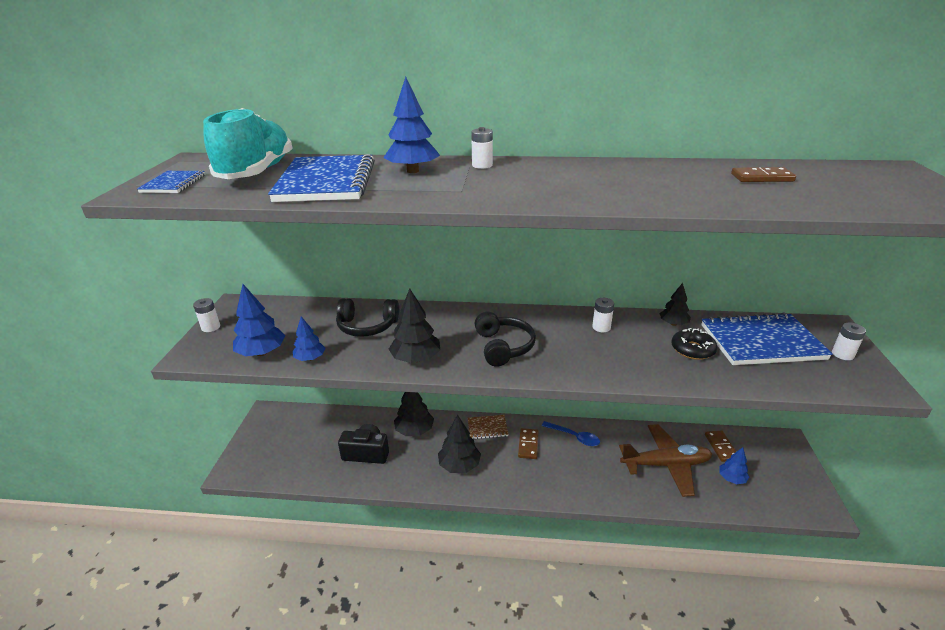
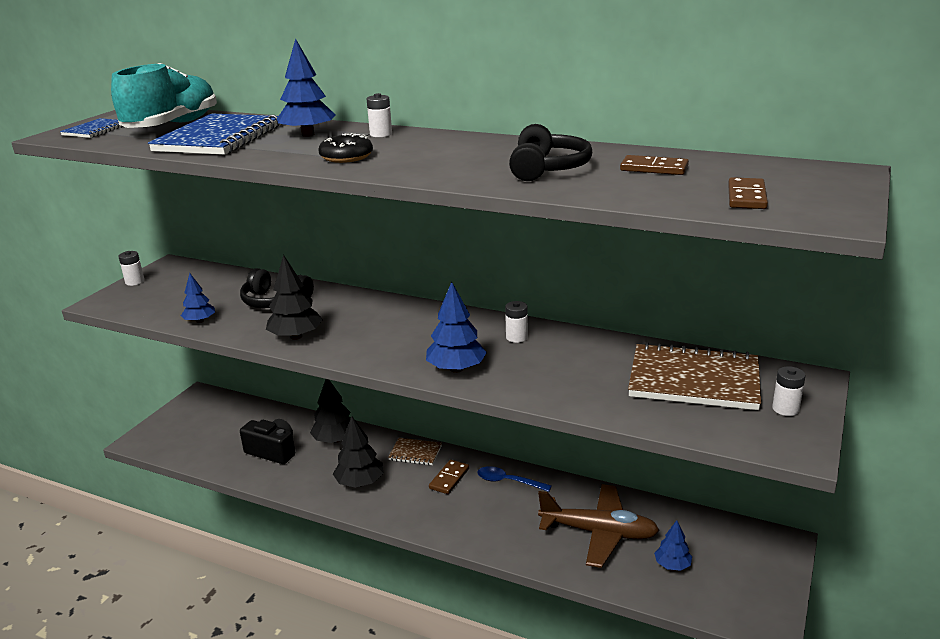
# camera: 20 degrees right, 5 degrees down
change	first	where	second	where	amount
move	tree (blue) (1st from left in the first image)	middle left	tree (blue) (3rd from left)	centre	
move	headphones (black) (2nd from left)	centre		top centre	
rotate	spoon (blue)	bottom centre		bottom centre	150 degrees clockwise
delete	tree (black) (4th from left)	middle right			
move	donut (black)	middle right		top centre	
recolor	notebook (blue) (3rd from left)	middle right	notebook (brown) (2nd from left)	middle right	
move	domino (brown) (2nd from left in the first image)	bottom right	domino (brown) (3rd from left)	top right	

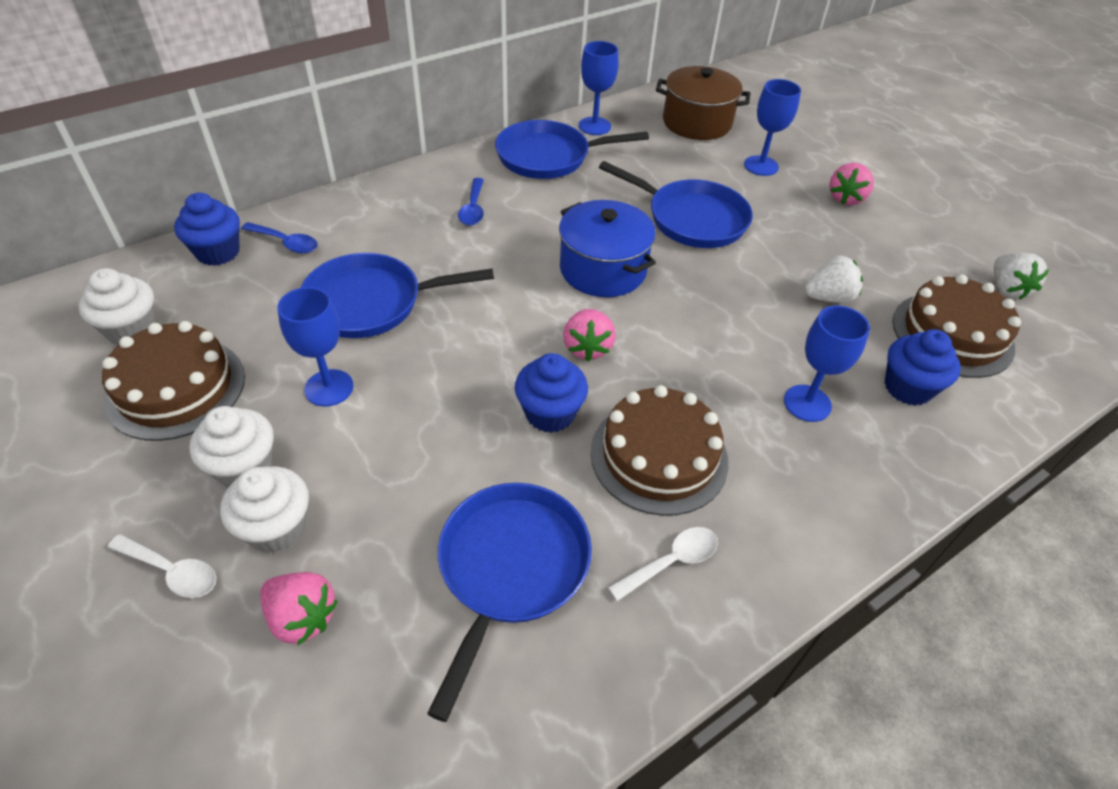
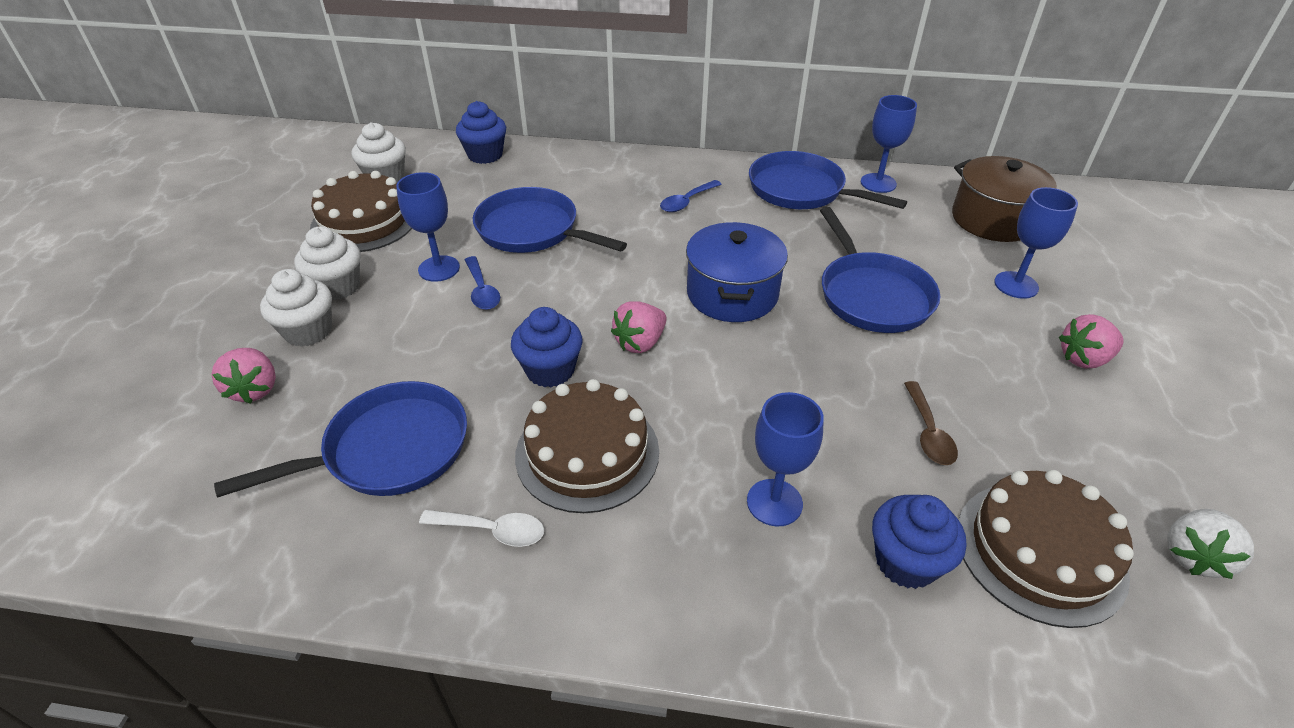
# camera: 45 degrees right, 5 degrees down
change	first	where	second	where	amount
delete	spoon (white) (1st from left)	bottom left			
move	spoon (blue) (1st from left)	top left		centre	
replace	strawberry (white) (1st from left)	middle right	spoon (brown)	middle right	

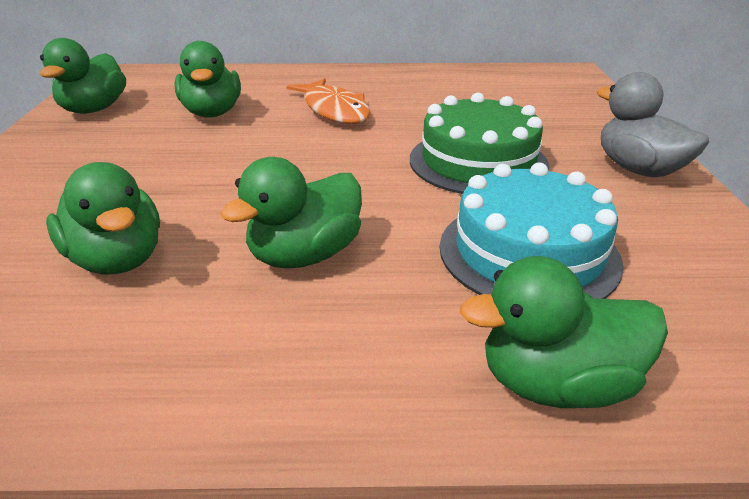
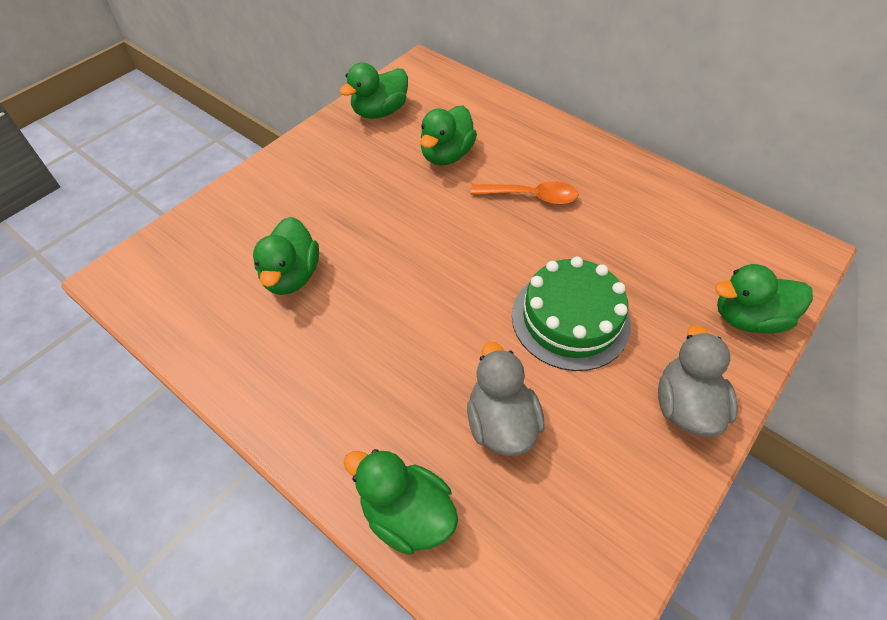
# camera: 40 degrees right, 20 degrees up
change	first	where	second	where	amount
move	duck (green) (4th from left in the first image)	centre	duck (green) (5th from left)	middle right	
replace	fish (orange)	top centre	spoon (orange)	top centre	
replace	cake (turquoise)	middle right	duck (grey) (1st from left)	centre	

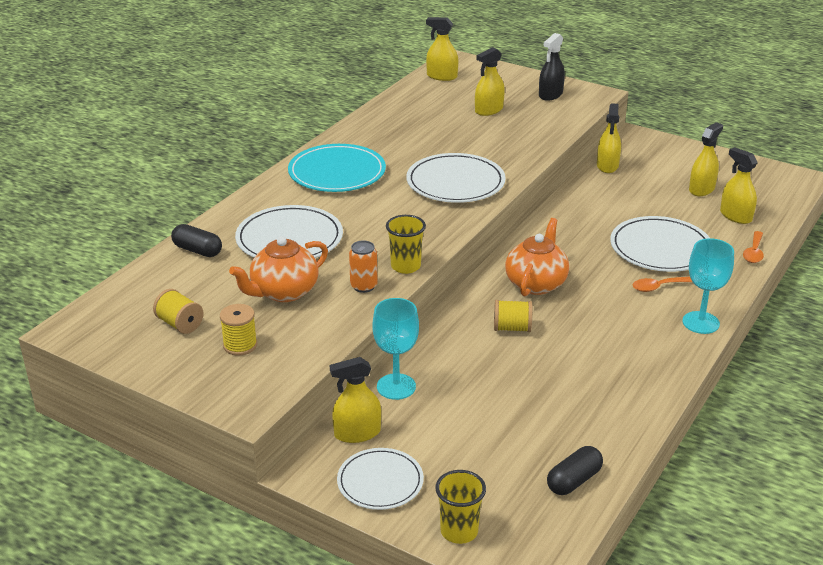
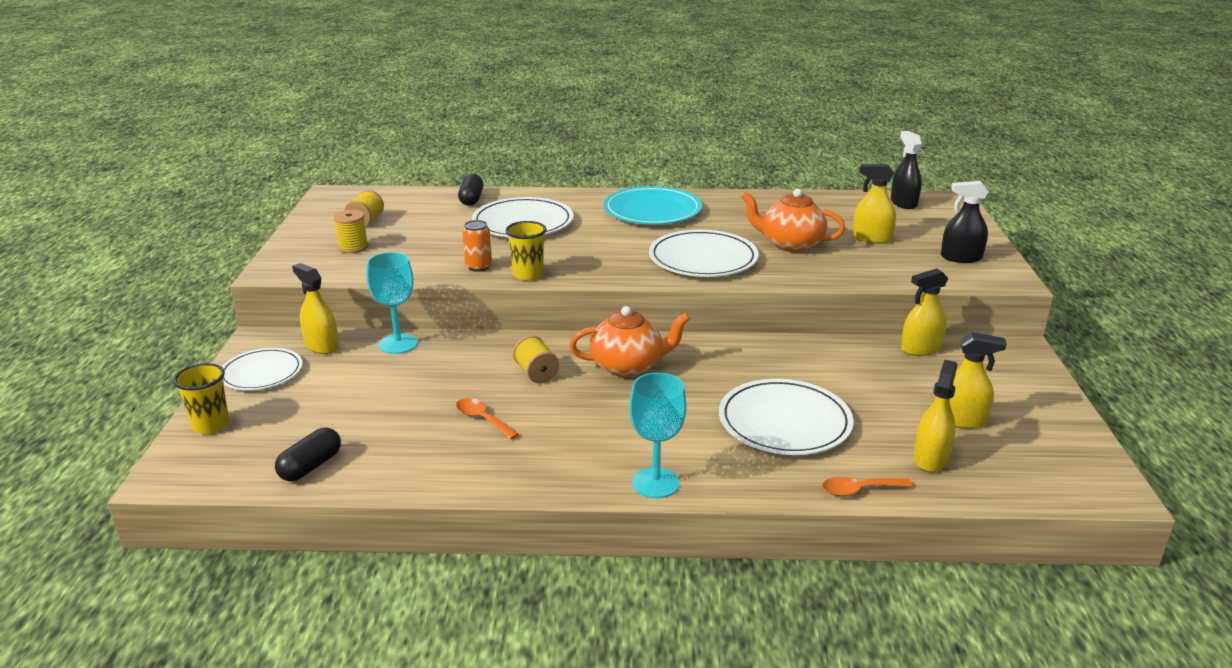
# camera: 60 degrees right, 5 degrees down
change	first	where	second	where	amount
move	teapot (orange) (1st from left in the first image)	centre	teapot (orange) (2nd from left)	top centre	
recolor	spray bottle (yellow) (2nd from left)	top centre	spray bottle (black) (1st from left)	top right	
rotate	capsule (black) (2nd from left in the first image)	bottom right	capsule (black) (1st from left)	bottom left	75 degrees counterclockwise
move	spoon (orange) (1st from left)	middle right		centre	

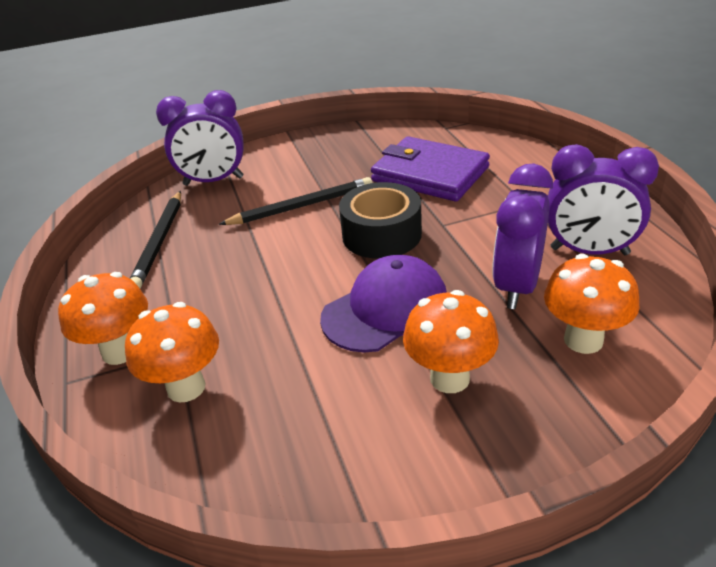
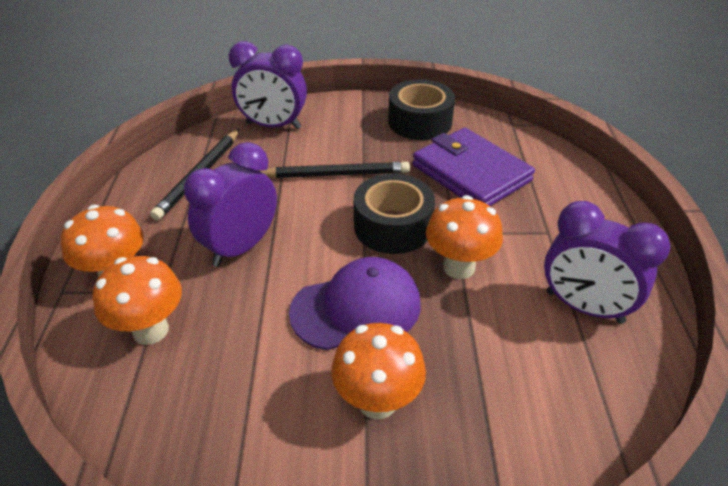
# camera: 15 degrees right, 5 degrees up
change	first	where	second	where	amount
move	clock (purple) (2nd from left in the first image)	middle right	clock (purple) (1st from left)	middle left	
move	mushroom (orange) (4th from left)	middle right		centre	
insert			tape (black) (2nd from left)	top centre	

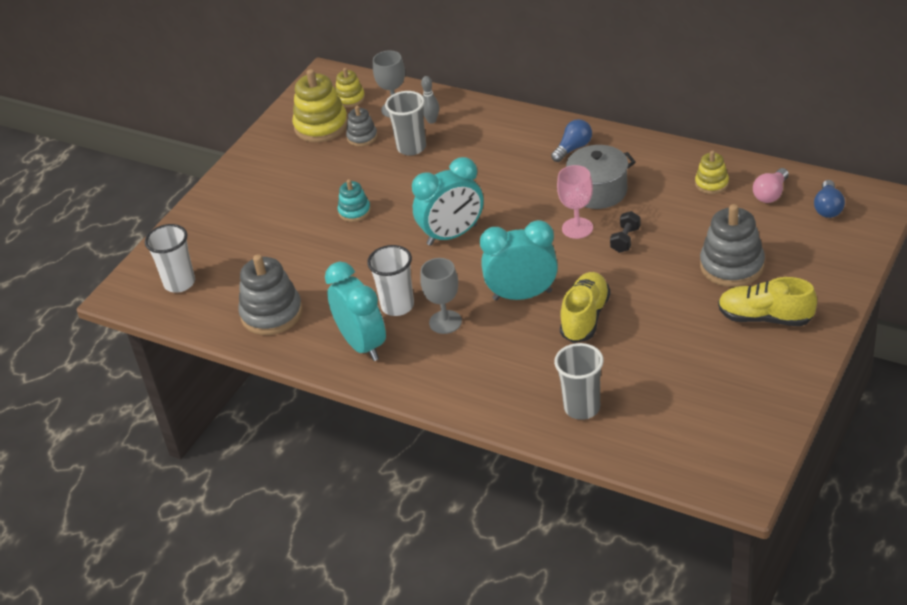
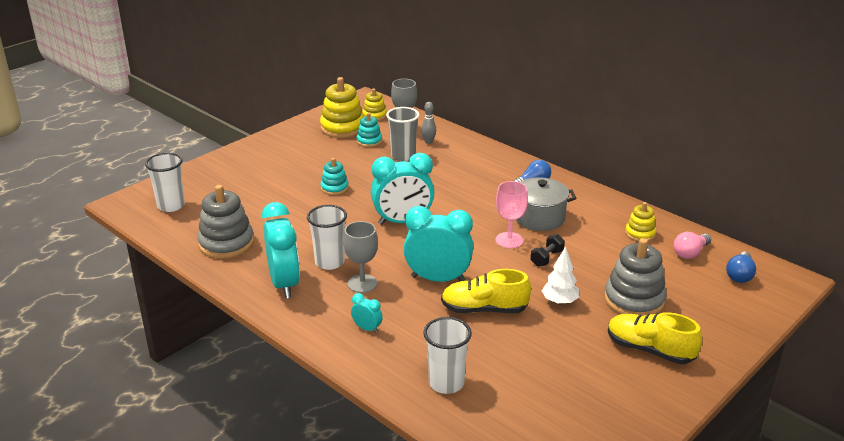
# camera: 10 degrees right, 10 degrees down
change	first	where	second	where	amount
recolor	stacking toy (grey) (2nd from left)	top centre	stacking toy (turquoise) (2nd from left)	top centre	
recolor	cup (grey) (2nd from left)	centre	cup (white) (3rd from left)	bottom centre	
rotate	shoe (yellow) (1st from left)	centre		centre	120 degrees counterclockwise
insert			clock (turquoise) (2nd from left)	bottom centre	
insert			tree (white)	centre	

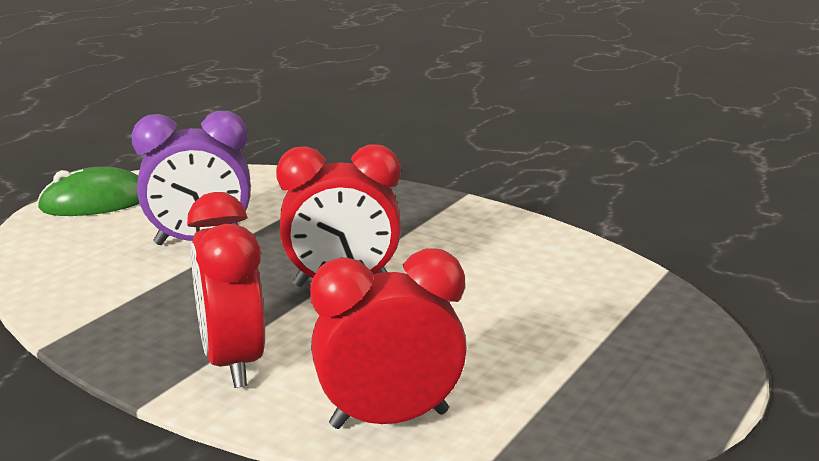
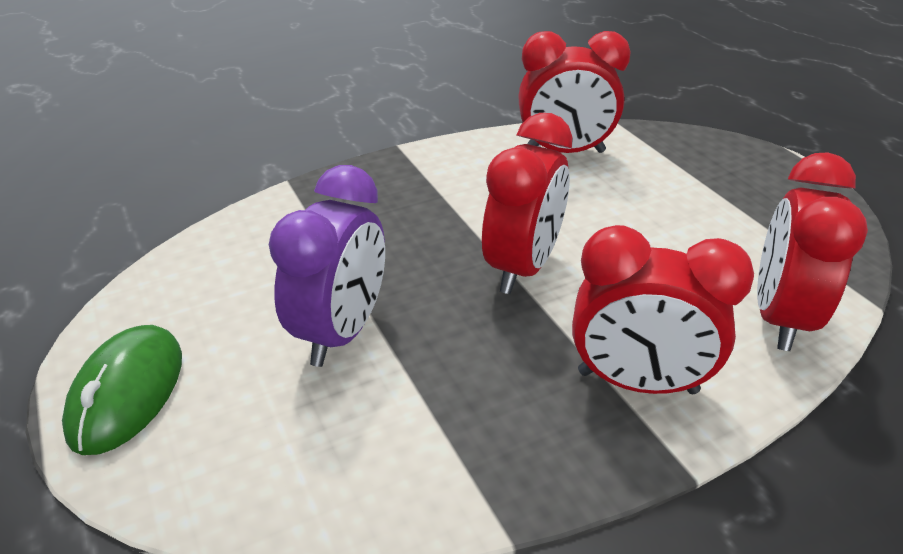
# camera: 60 degrees left, 15 degrees up
change	first	where	second	where	amount
insert			clock (red) (2nd from left)	top centre	

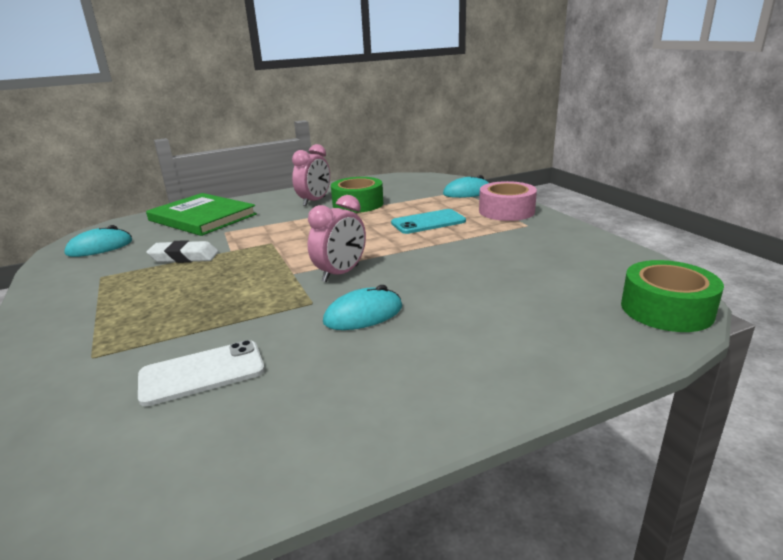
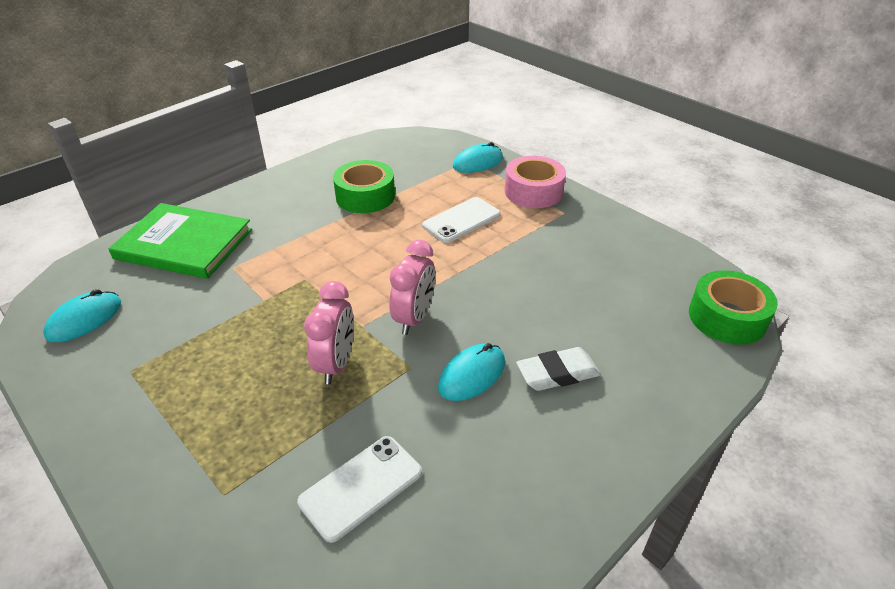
# camera: 20 degrees left, 15 degrees up
change	first	where	second	where	amount
move	eraser (white)	middle left		centre	
move	clock (pink) (1st from left)	top centre		centre	
recolor	phone (turquoise)	centre	phone (white) (2nd from left)	centre	

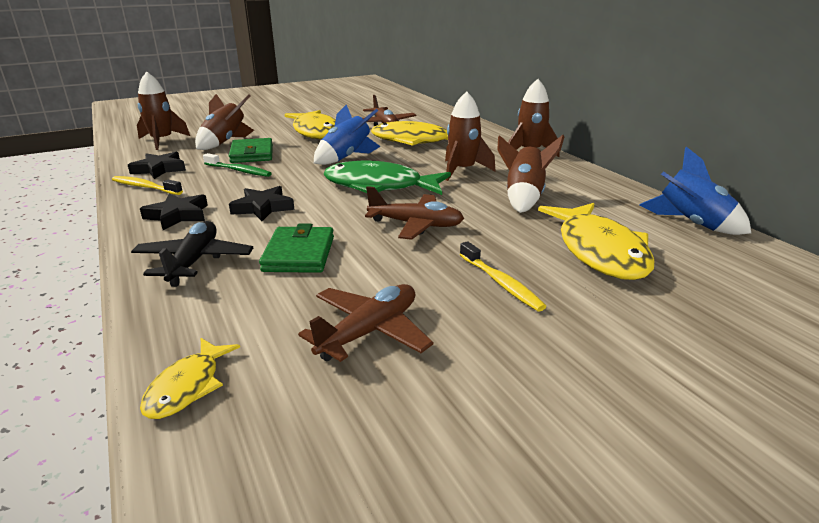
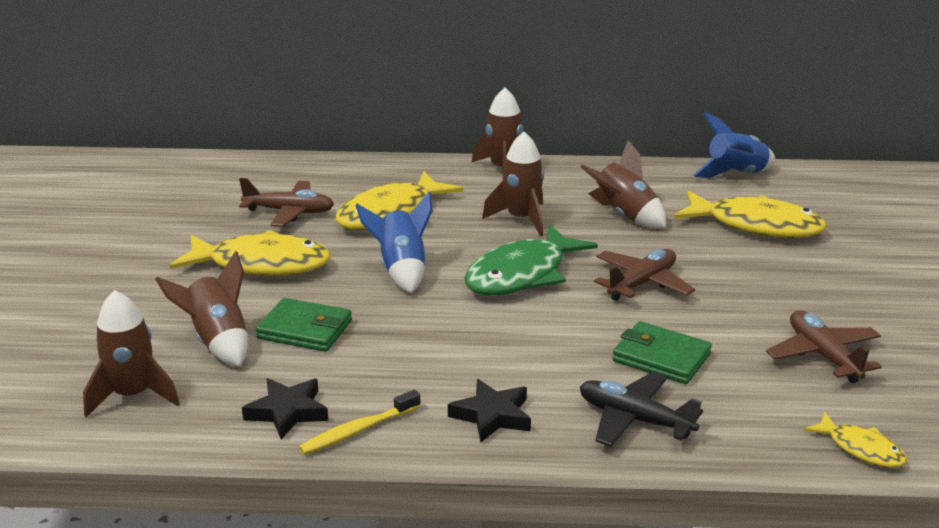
# camera: 60 degrees left, 0 degrees up
change	first	where	second	where	amount
delete	toothbrush (green)	top left			
delete	star (black) (3rd from left)	middle left			
delete	toothbrush (yellow) (2nd from left)	centre			

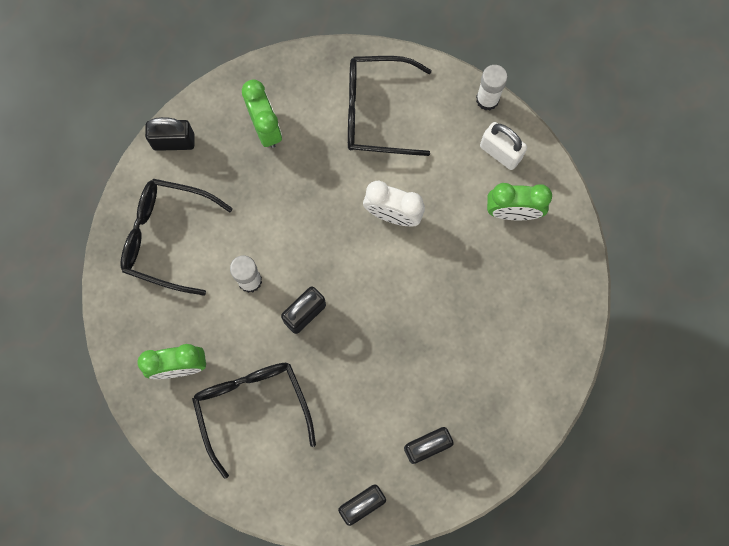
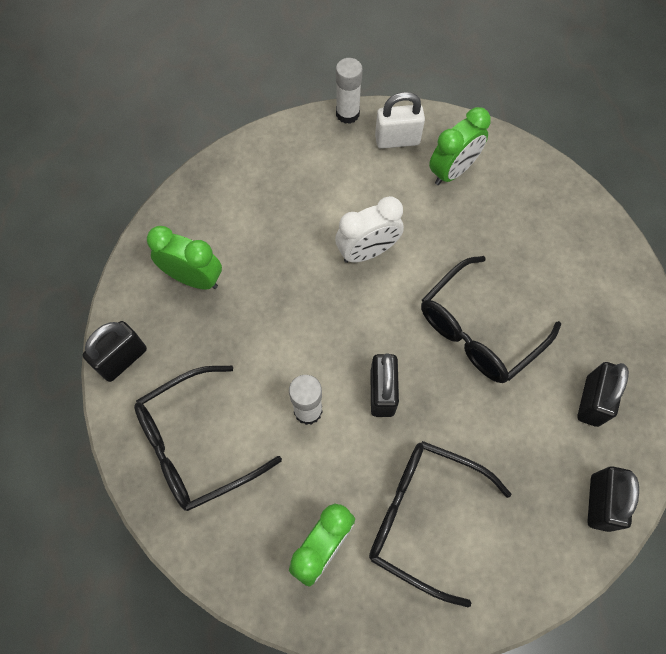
# camera: 45 degrees left, 10 degrees down
change	first	where	second	where	amount
move	glasses (black) (3rd from left)	top centre		middle right	

